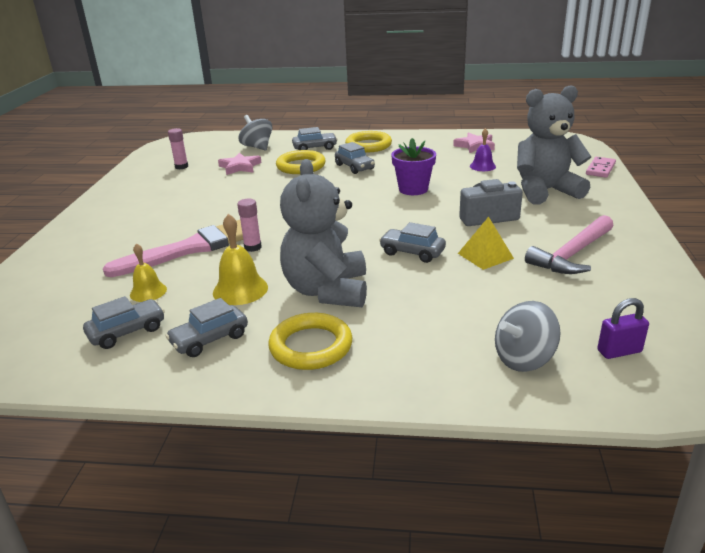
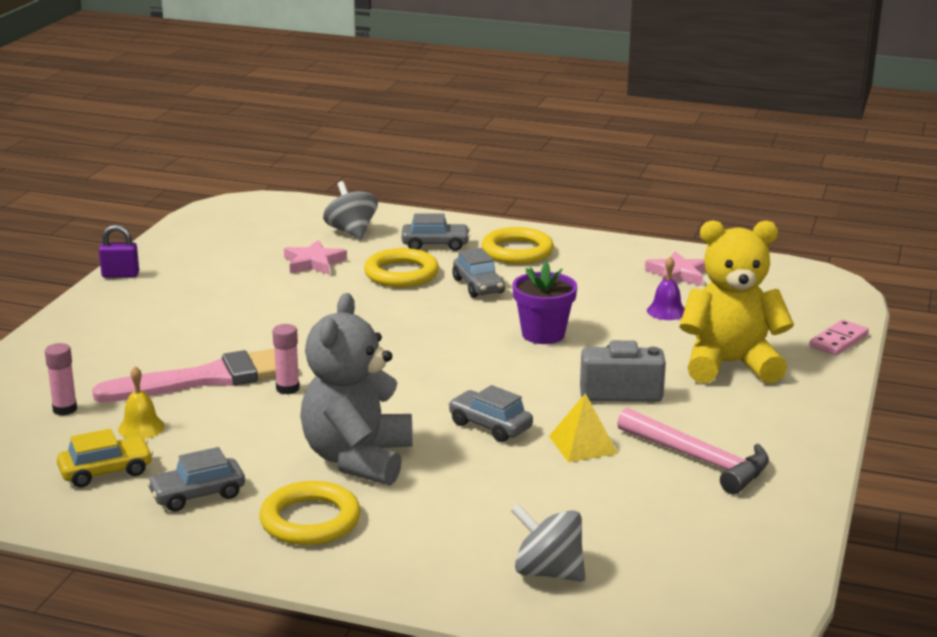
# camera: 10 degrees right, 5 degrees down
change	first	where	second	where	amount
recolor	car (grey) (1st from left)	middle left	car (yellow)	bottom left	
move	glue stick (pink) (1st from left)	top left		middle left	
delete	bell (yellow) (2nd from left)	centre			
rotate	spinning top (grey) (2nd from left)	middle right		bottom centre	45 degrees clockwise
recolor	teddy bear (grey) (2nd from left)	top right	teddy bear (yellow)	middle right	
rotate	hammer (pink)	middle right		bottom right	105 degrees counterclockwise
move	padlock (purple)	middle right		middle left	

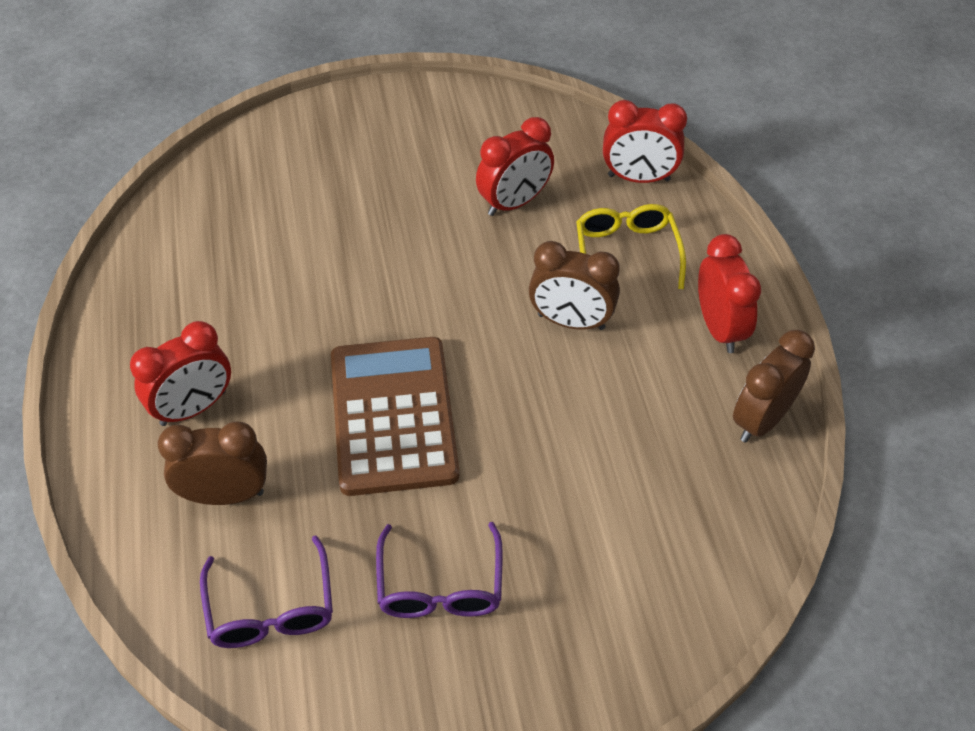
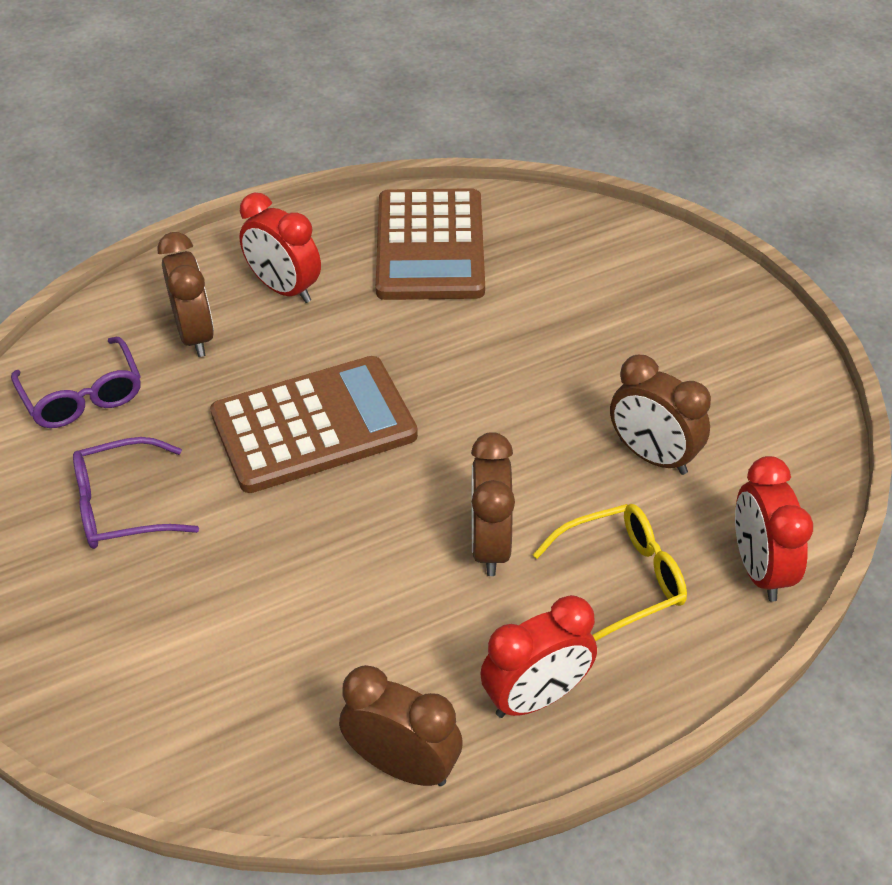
# camera: 75 degrees right, 5 degrees down
change	first	where	second	where	amount
rotate	glasses (purple) (1st from left)	bottom left		middle left	90 degrees counterclockwise
recolor	clock (red) (2nd from left)	top centre	clock (brown) (4th from left)	middle right	
insert			calculator (brown) (2nd from left)	top centre	

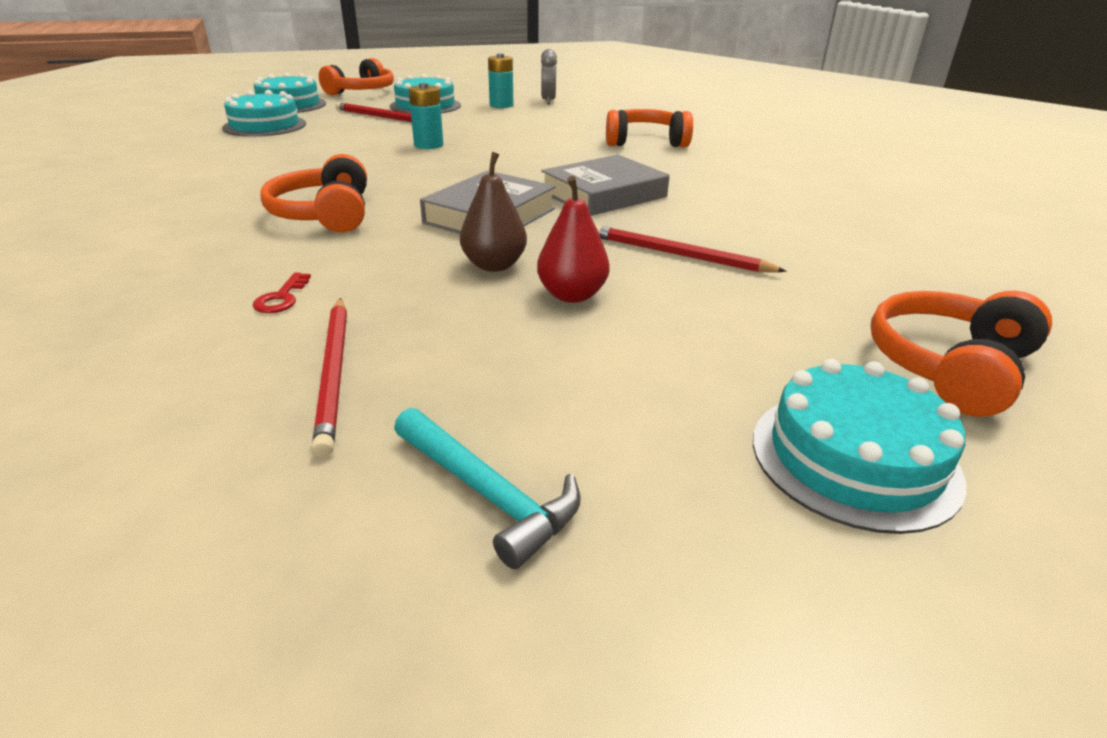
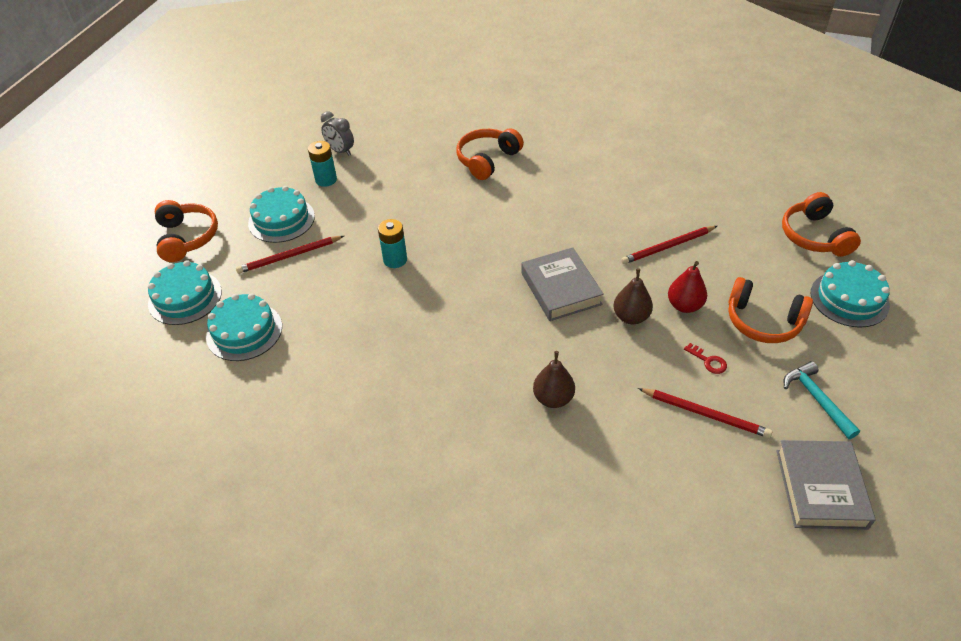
# camera: 50 degrees left, 15 degrees up
change	first	where	second	where	amount
move	key (red)	middle left		middle right	
move	headphones (orange) (1st from left in the first image)	top left	headphones (orange) (3rd from left)	middle right	
rotate	hammer (turquoise)	centre		middle right	105 degrees counterclockwise
move	book (grey) (2nd from left)	top centre		bottom right	
insert			pear (brown) (1st from left)	centre	

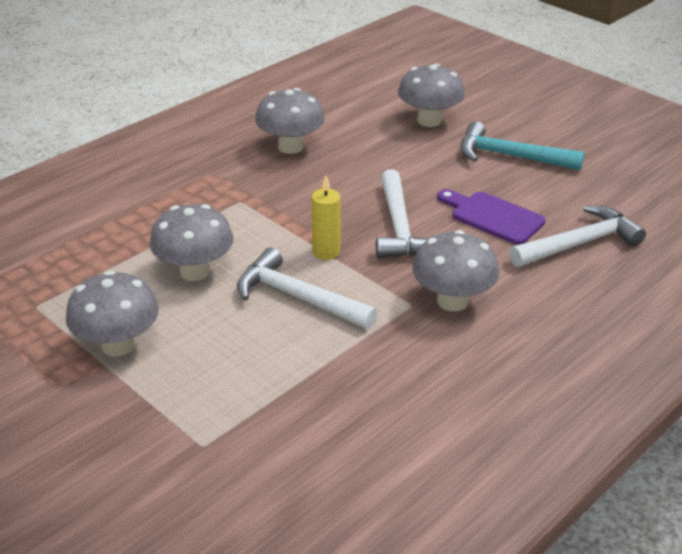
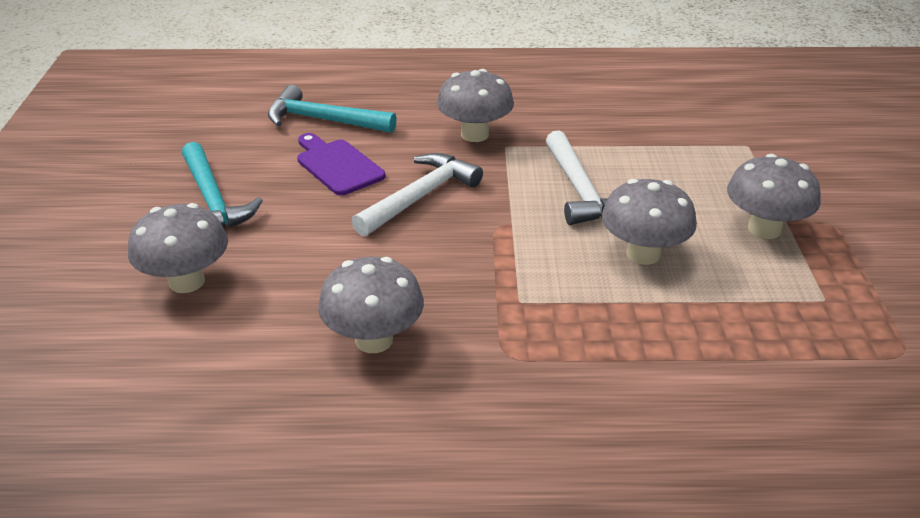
# camera: 135 degrees left, 0 degrees up
change	first	where	second	where	amount
delete	candle (yellow)	centre			
rotate	cutting board (purple)	middle right		top centre	150 degrees clockwise
recolor	hammer (white) (3rd from left)	middle right	hammer (turquoise) (2nd from left)	top centre	

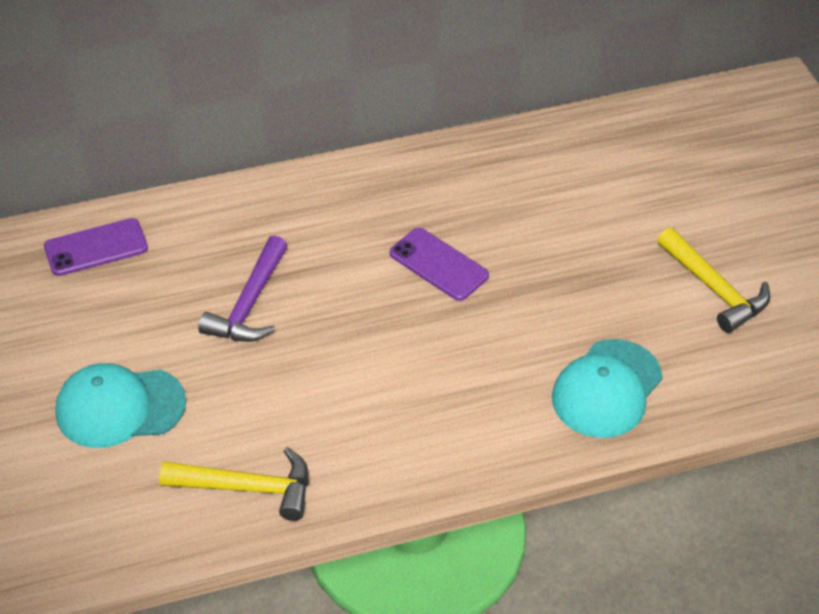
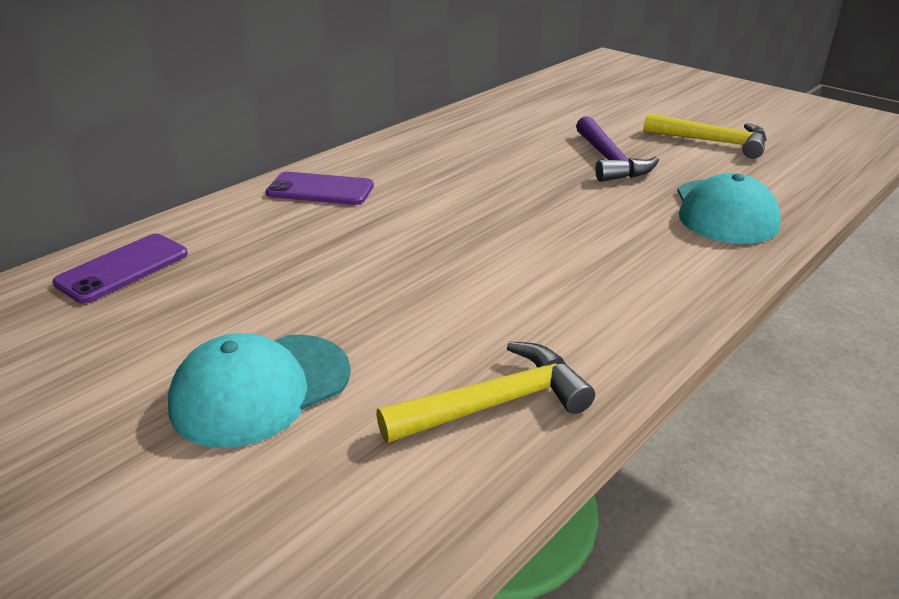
# camera: 30 degrees left, 15 degrees down
change	first	where	second	where	amount
move	hammer (purple)	middle left		top right	
move	phone (purple) (2nd from left)	centre		top centre	

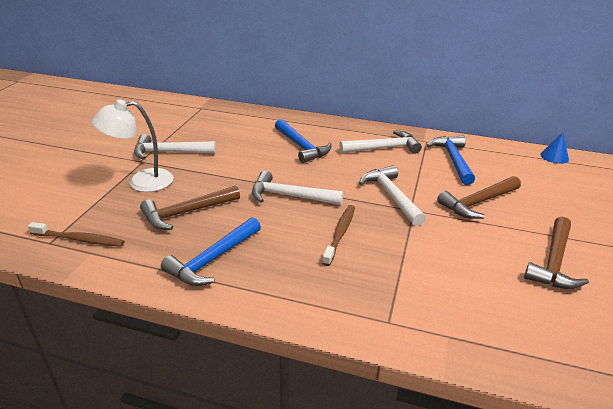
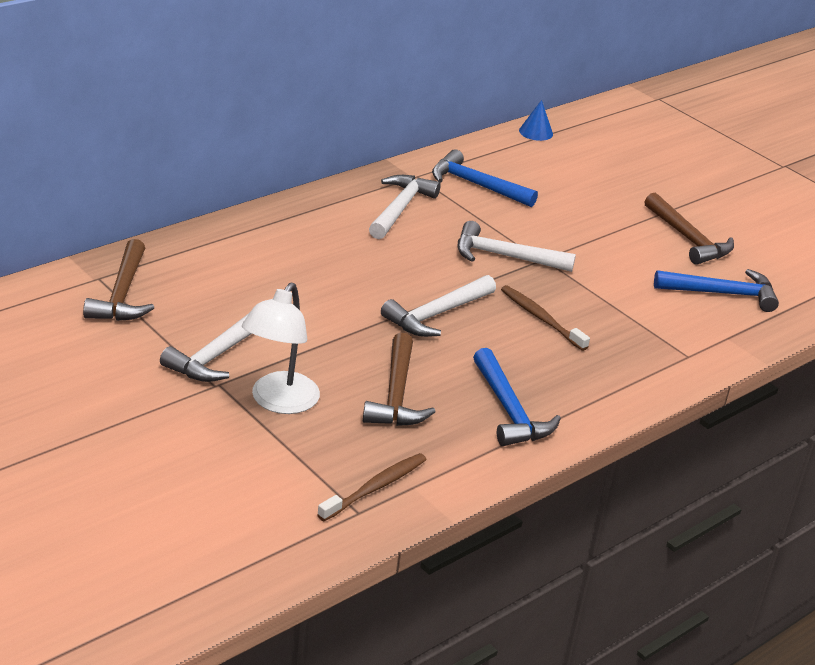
# camera: 60 degrees left, 0 degrees up
change	first	where	second	where	amount
move	hammer (blue) (2nd from left in the first image)	centre	hammer (blue) (3rd from left)	middle right	
move	hammer (brown) (2nd from left in the first image)	middle right	hammer (brown) (1st from left)	middle left	

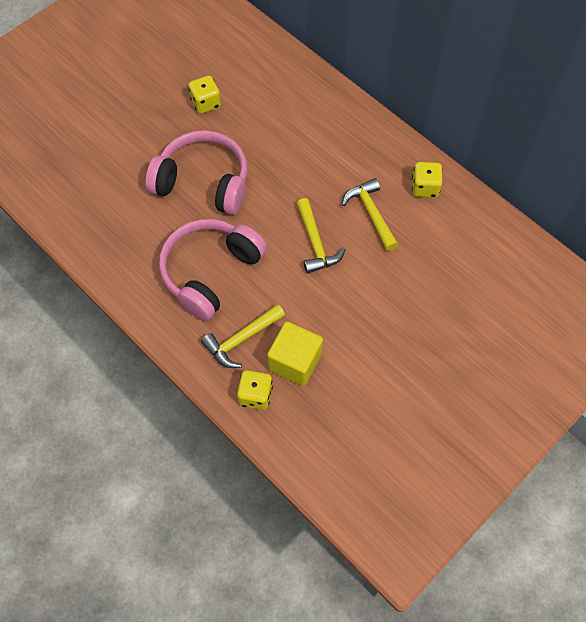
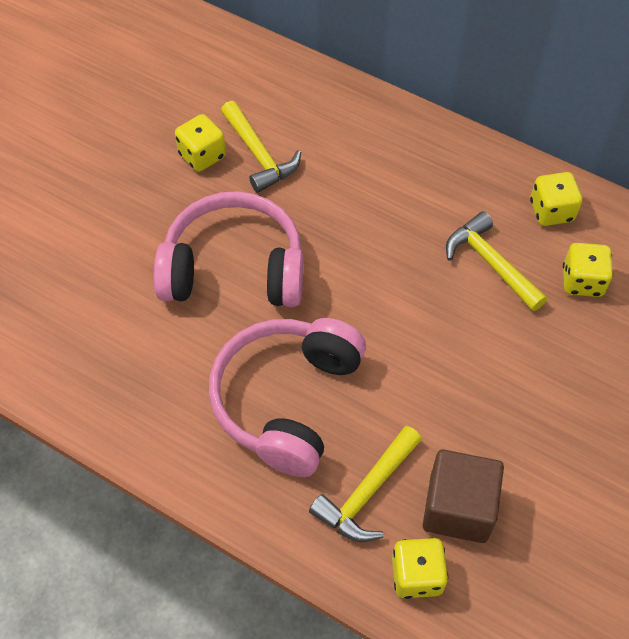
# camera: 15 degrees left, 5 degrees down
change	first	where	second	where	amount
recolor	cube (yellow)	centre	cube (brown)	bottom right	
move	hammer (yellow) (2nd from left in the first image)	centre	hammer (yellow) (1st from left)	top centre	
insert			dice (yellow) (4th from left)	middle right	

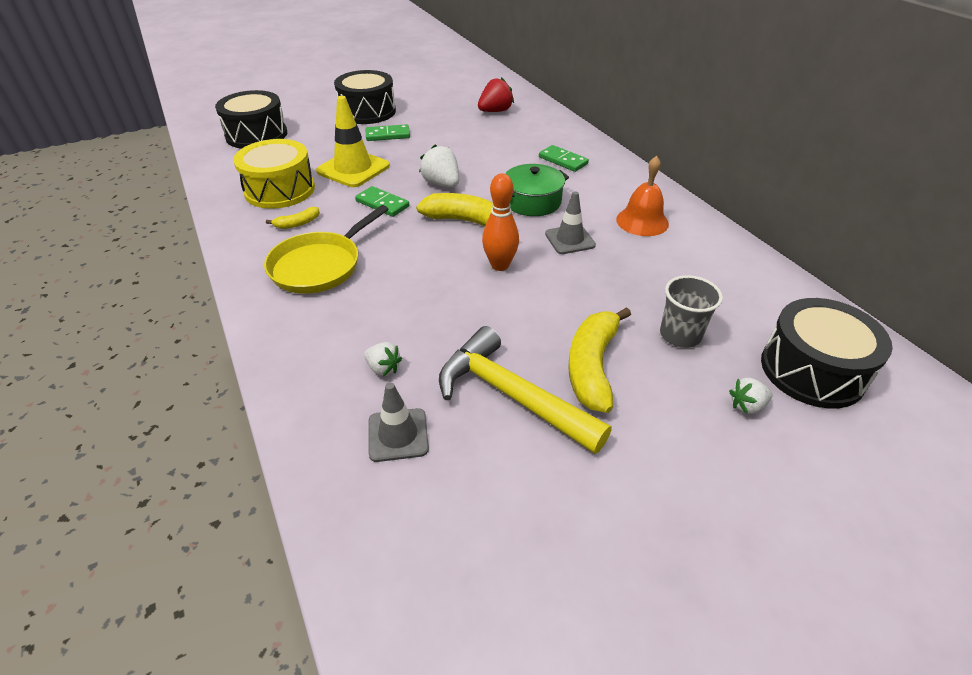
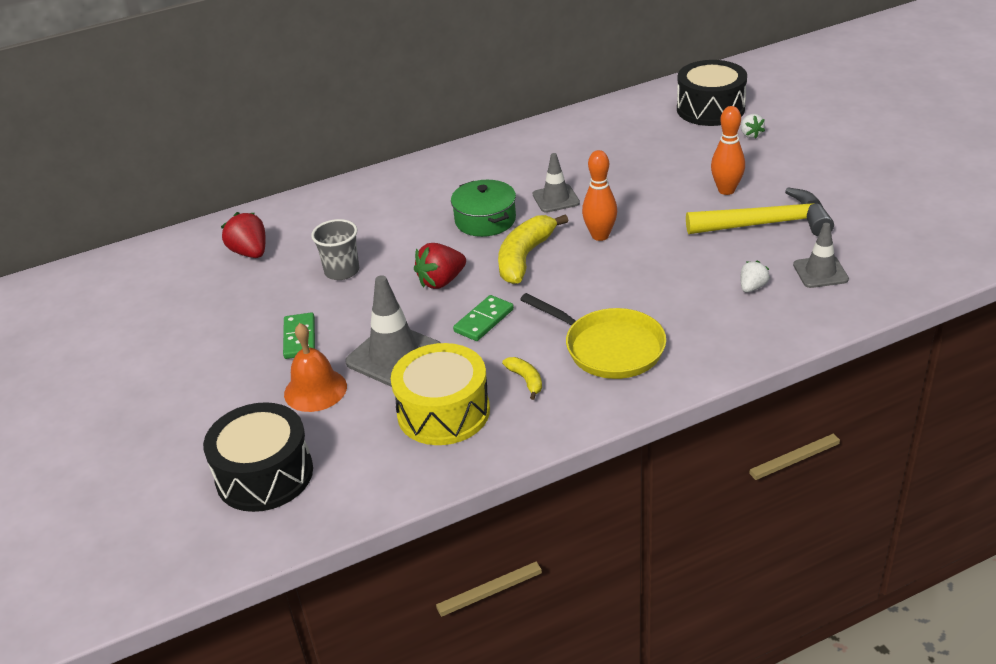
# camera: 85 degrees left, 5 degrees down
change	first	where	second	where	amount
recolor	traffic cone (yellow)	top centre	traffic cone (grey) (1st from left)	centre	
delete	drum (black) (2nd from left)	top centre			
recolor	strawberry (white) (2nd from left)	top centre	strawberry (red) (2nd from left)	centre	
rotate	hammer (yellow)	centre		top right	135 degrees counterclockwise
delete	domino (green) (3rd from left)	top centre			
replace	banana (yellow) (3rd from left)	centre	bowling pin (orange) (2nd from left)	top right	
move	bell (orange)	top centre		middle left	
move	cup (grey)	middle right		centre	

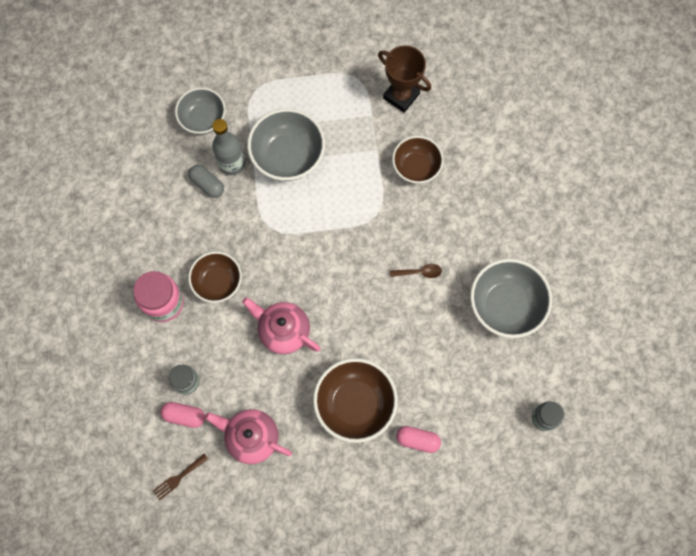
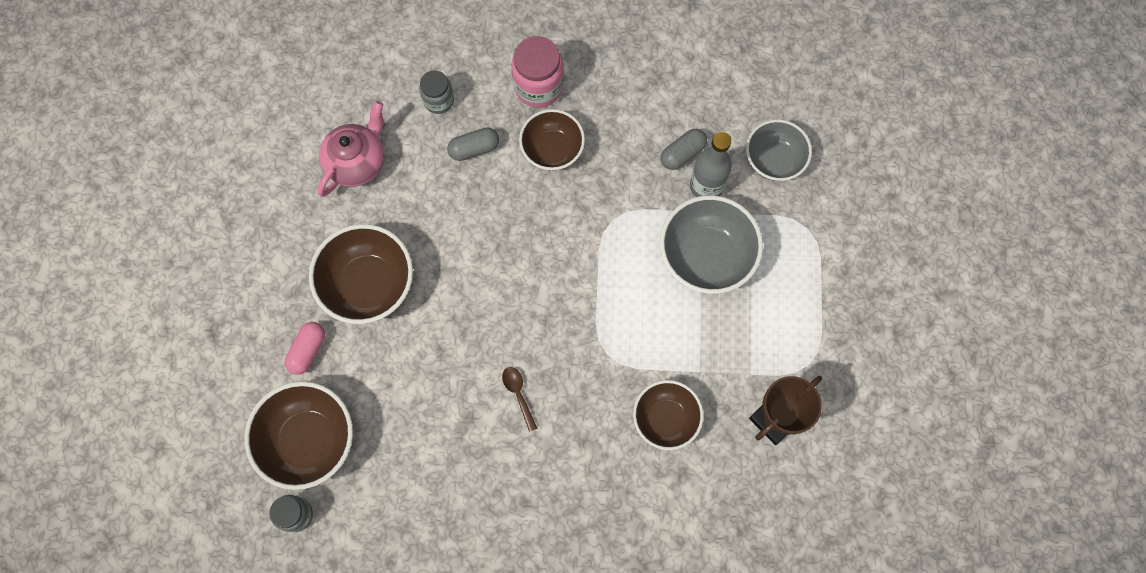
# camera: 100 degrees right, 0 degrees up
change	first	where	second	where	amount
delete	fork (brown)	bottom left			
delete	capsule (pink) (1st from left)	bottom left			
delete	teapot (pink) (2nd from left)	centre			
rotate	spoon (brown)	centre		bottom centre	150 degrees clockwise
delete	bowl (grey) (3rd from left)	middle right			
insert			bowl (brown) (1st from left)	bottom left	
insert			capsule (grey) (1st from left)	top centre	

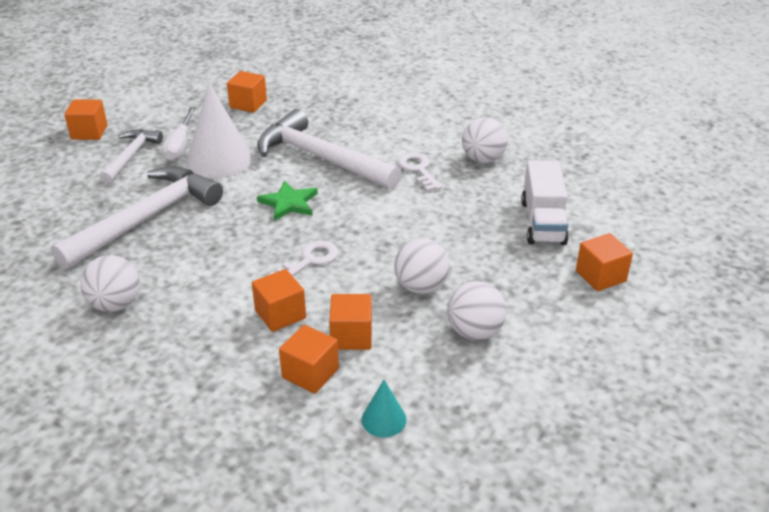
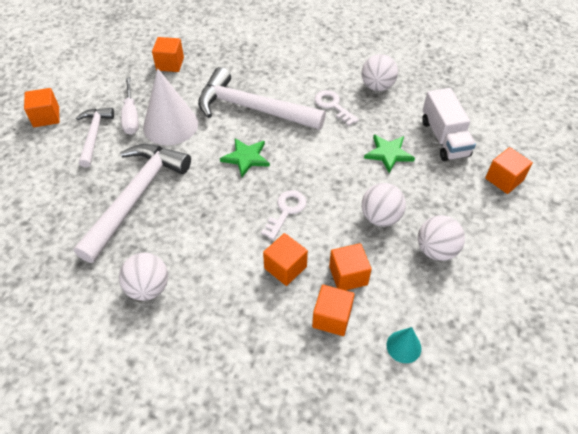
# camera: 15 degrees left, 15 degrees up
change	first	where	second	where	amount
insert			star (green) (2nd from left)	middle right	

